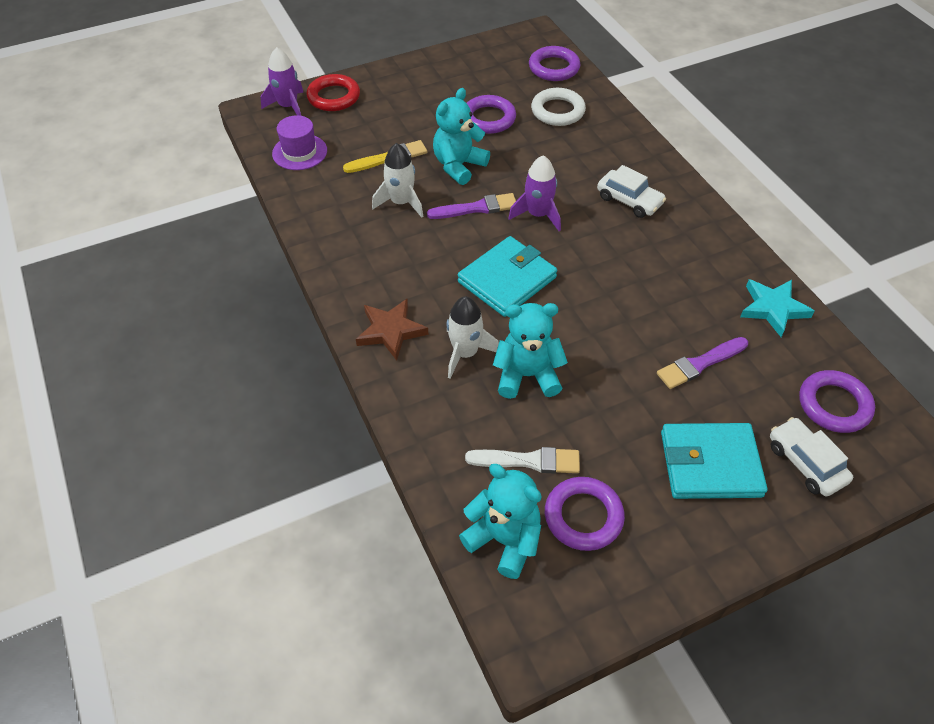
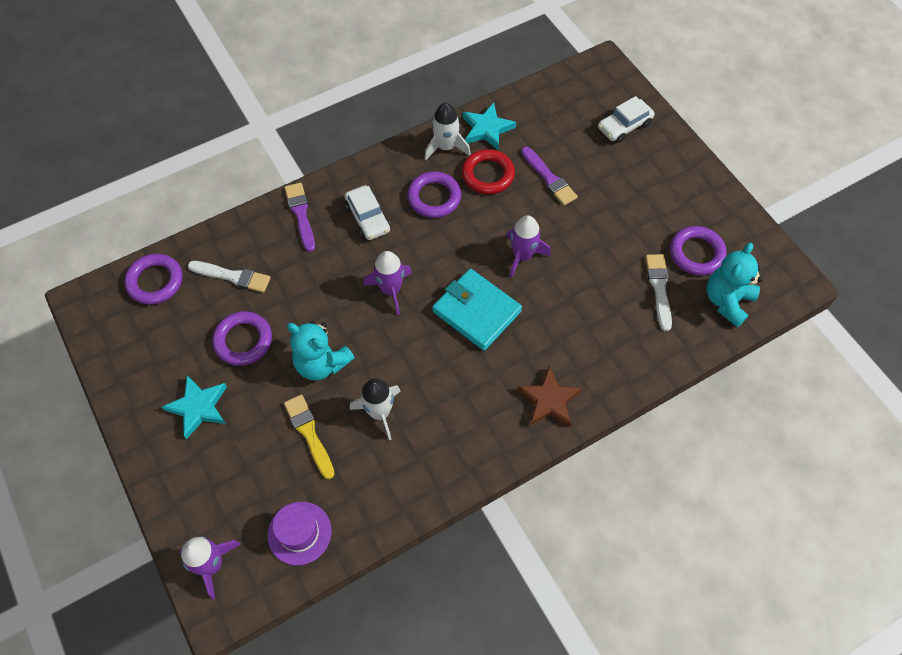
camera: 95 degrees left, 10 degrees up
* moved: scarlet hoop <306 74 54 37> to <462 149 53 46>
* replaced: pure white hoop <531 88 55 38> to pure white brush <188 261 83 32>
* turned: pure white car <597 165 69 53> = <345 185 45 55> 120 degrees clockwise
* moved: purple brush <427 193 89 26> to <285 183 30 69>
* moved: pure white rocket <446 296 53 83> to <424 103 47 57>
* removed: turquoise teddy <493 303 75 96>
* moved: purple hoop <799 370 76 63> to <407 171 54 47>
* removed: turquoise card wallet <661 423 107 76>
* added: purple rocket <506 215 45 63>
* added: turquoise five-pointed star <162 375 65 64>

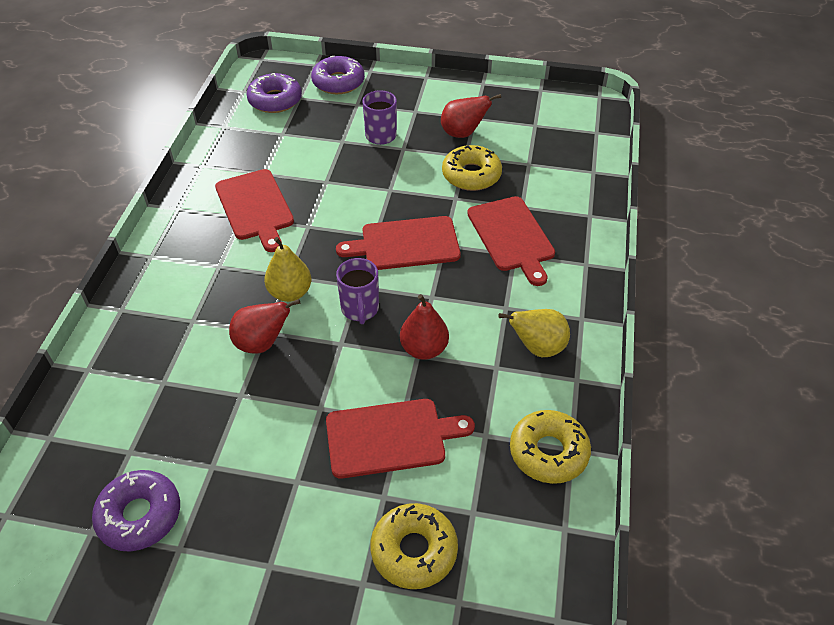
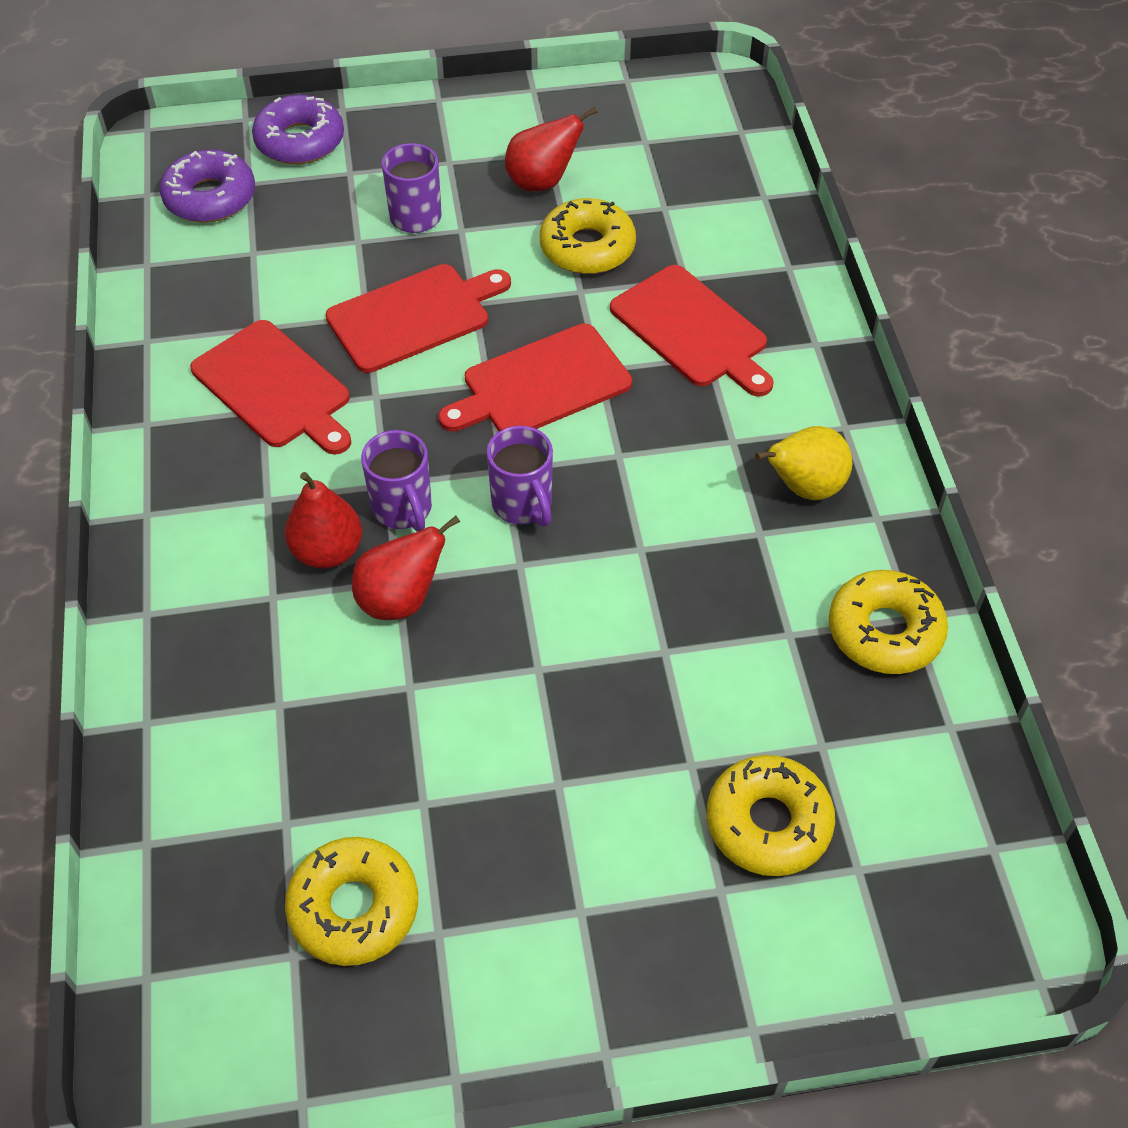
camera: 20 degrees left, 5 degrees up
* replaced: golden pear <264 237 47 65> to purple tea mug <361 430 71 102>
* moved: scarlet pear <400 294 49 66> to <285 472 77 97>
* moved: scarlet cutting board <326 399 149 80> to <325 264 186 109>
* recoloured: purple doughnut <92 470 88 82> to golden doughnut <285 837 133 129>

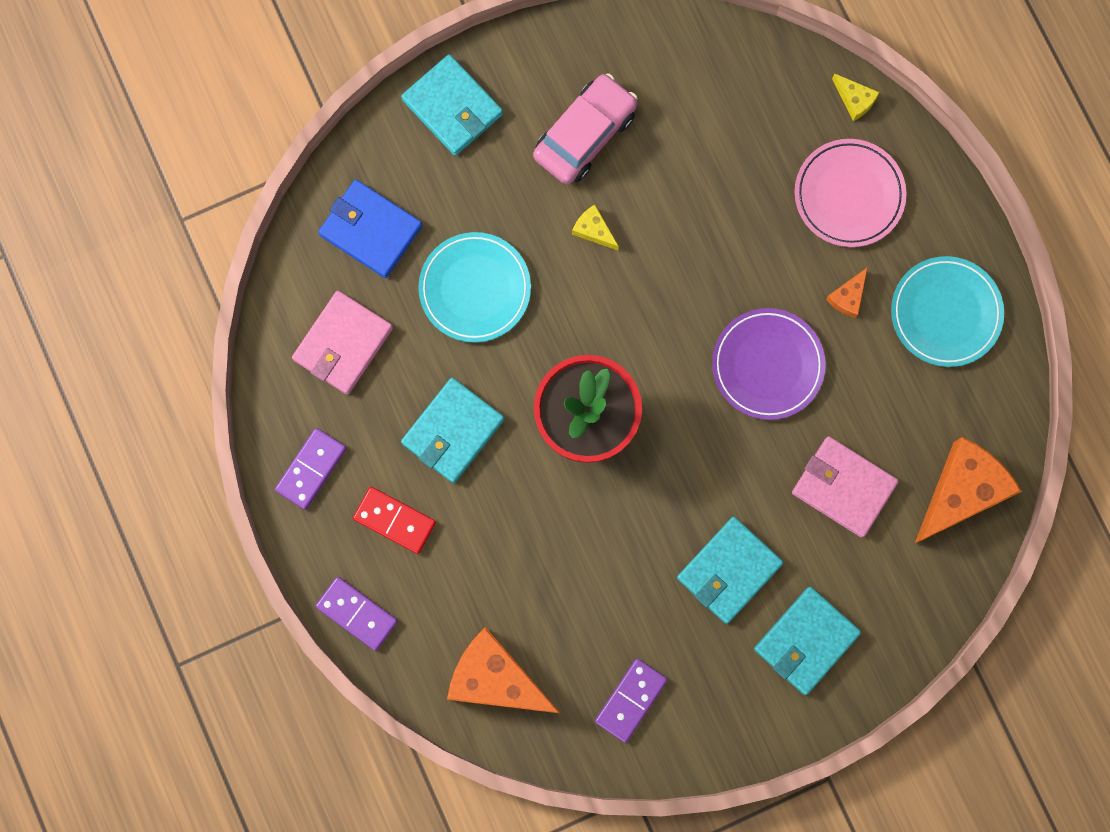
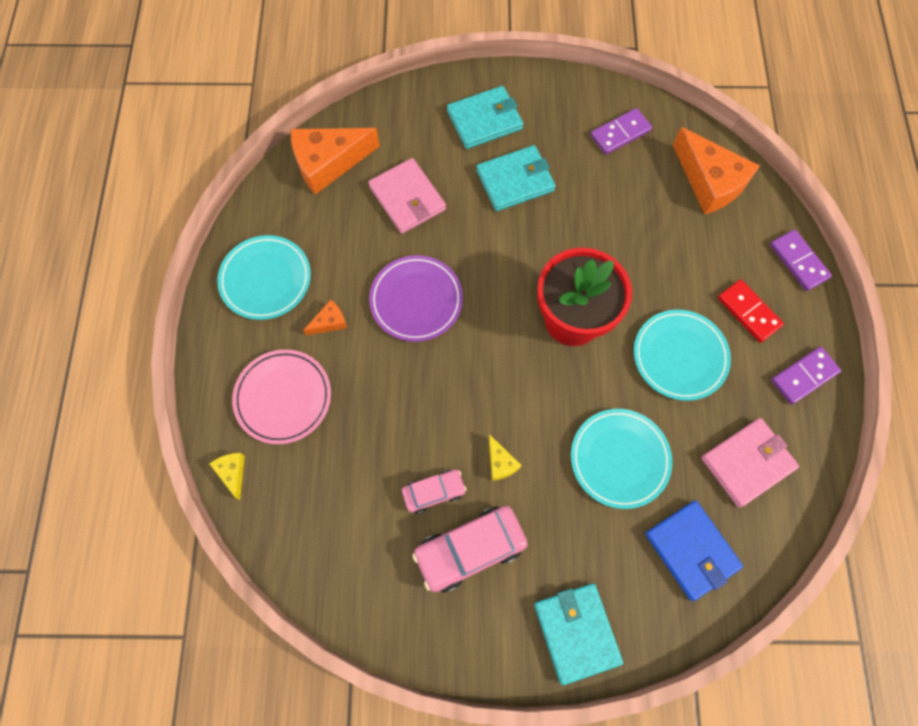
camera: 155 degrees left, 10 degrees down
* replaced: turquoise card wallet <401 378 103 105> to turquoise plate <634 310 97 91>
* added: pink car <402 470 65 44>

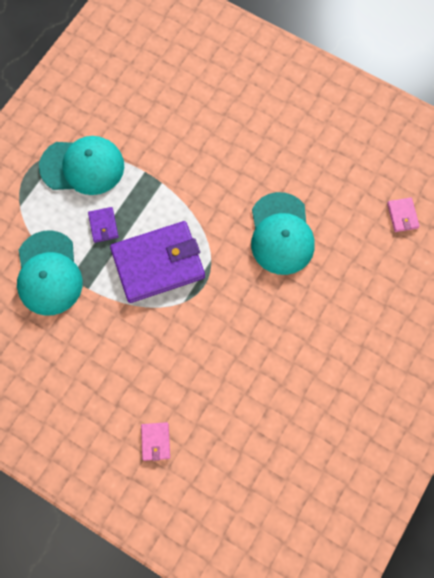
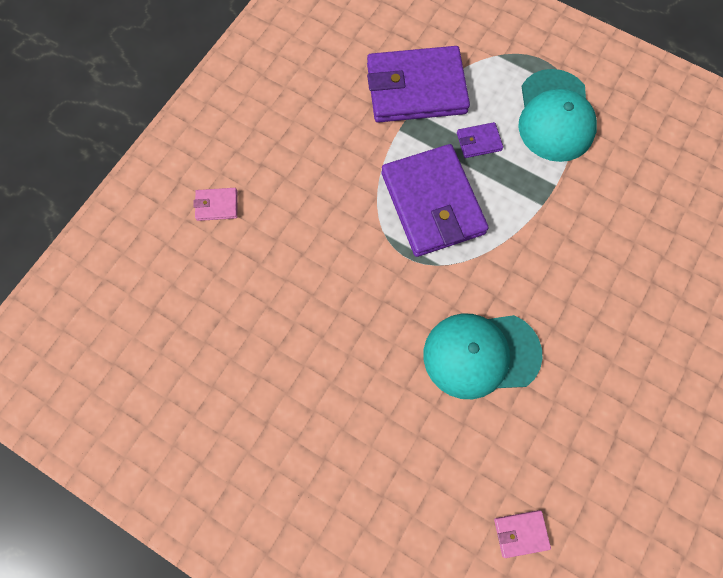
camera: 90 degrees right, 0 degrees up
* replaced: turquoise peaked cap <17 230 66 86> to purple card wallet <367 46 103 77>

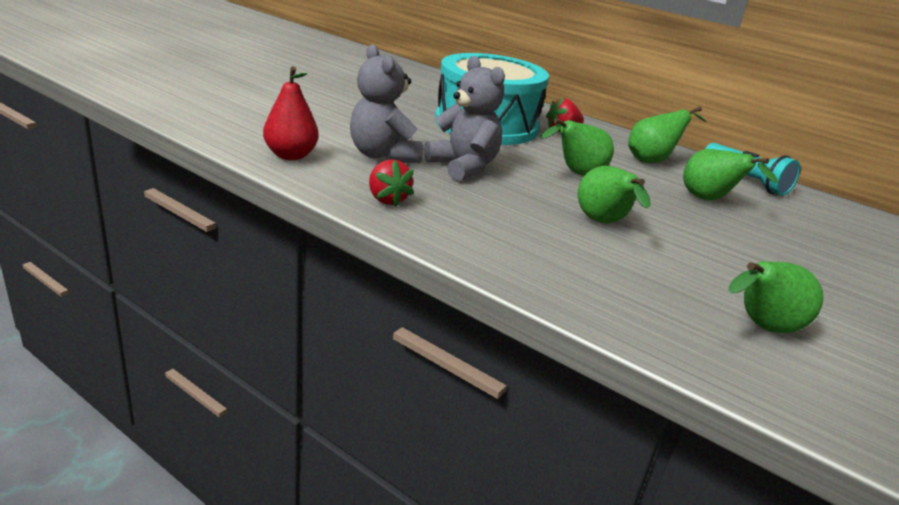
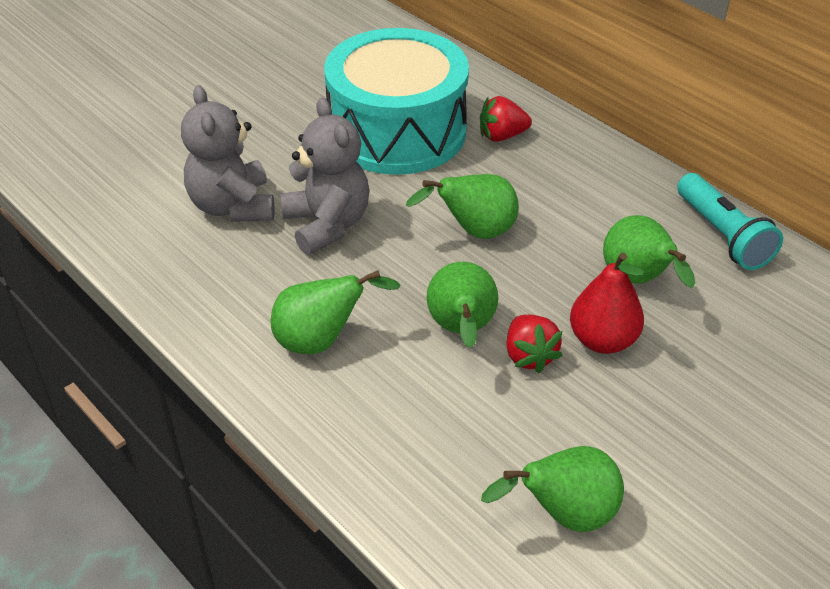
camera: 15 degrees right, 15 degrees up
* moved: scarlet pear <263 66 56 94> to <570 253 75 101>
* moved: green pear <628 106 79 57> to <271 270 130 84>
* moved: scarlet strawberry <369 159 45 48> to <506 315 57 58>

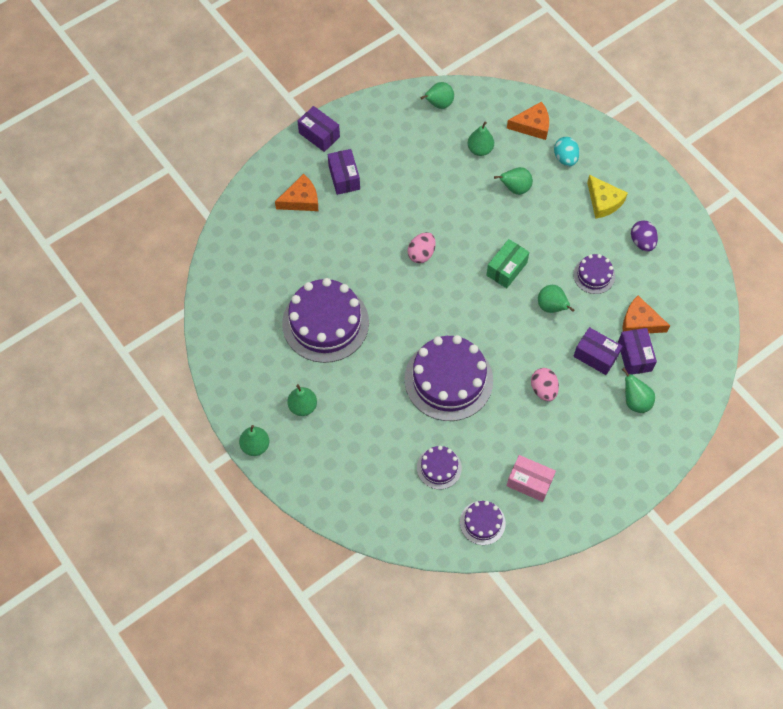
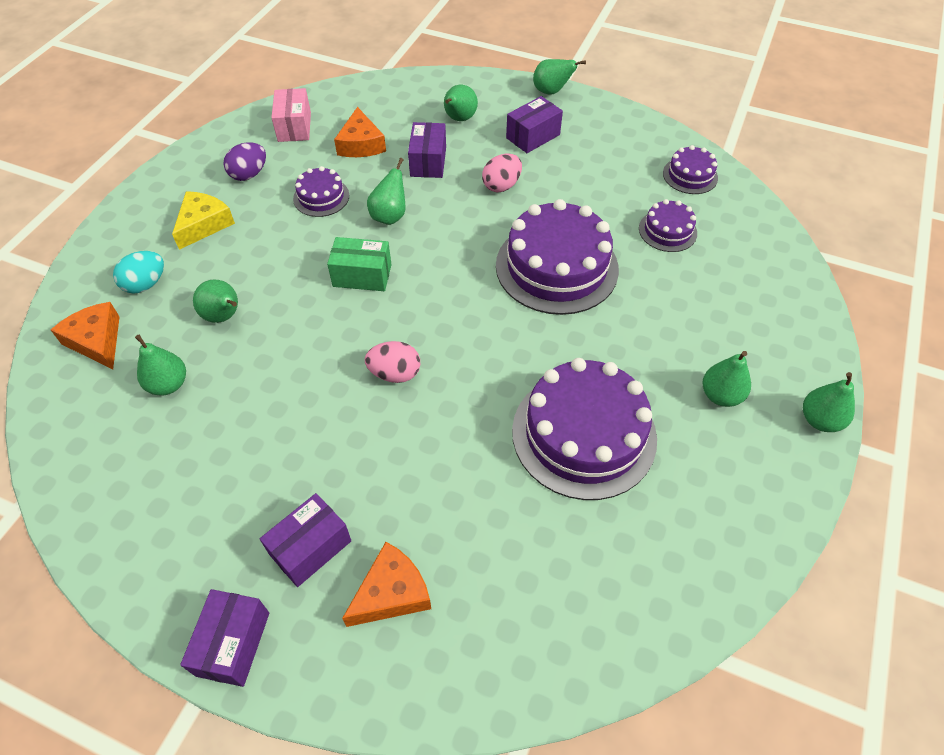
camera: 120 degrees left, 10 degrees down
* moved: green pear <420 82 34 27> to <533 59 53 35>
* turned: orange cheese wedge <275 174 43 37> = <342 542 89 85> 105 degrees clockwise
* moved: purple box <618 328 39 47> to <506 96 57 57>
* moved: pink box <507 455 49 47> to <271 88 40 54>

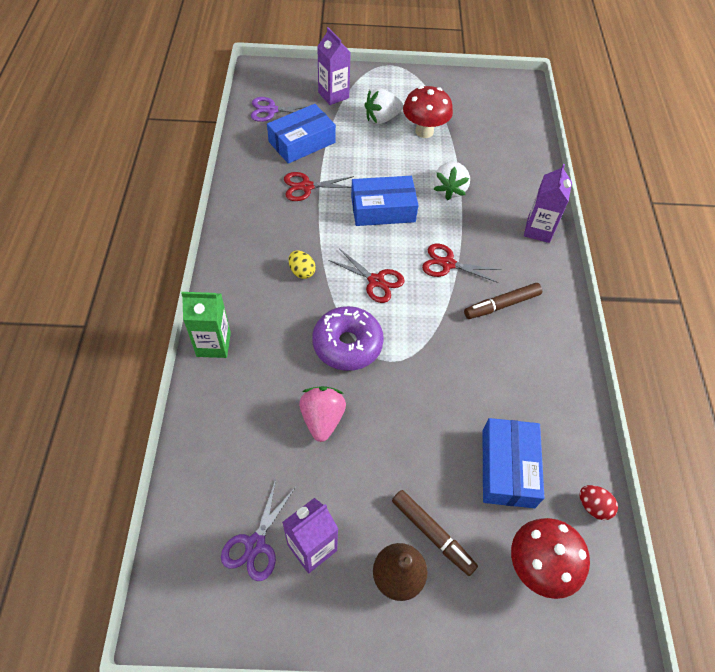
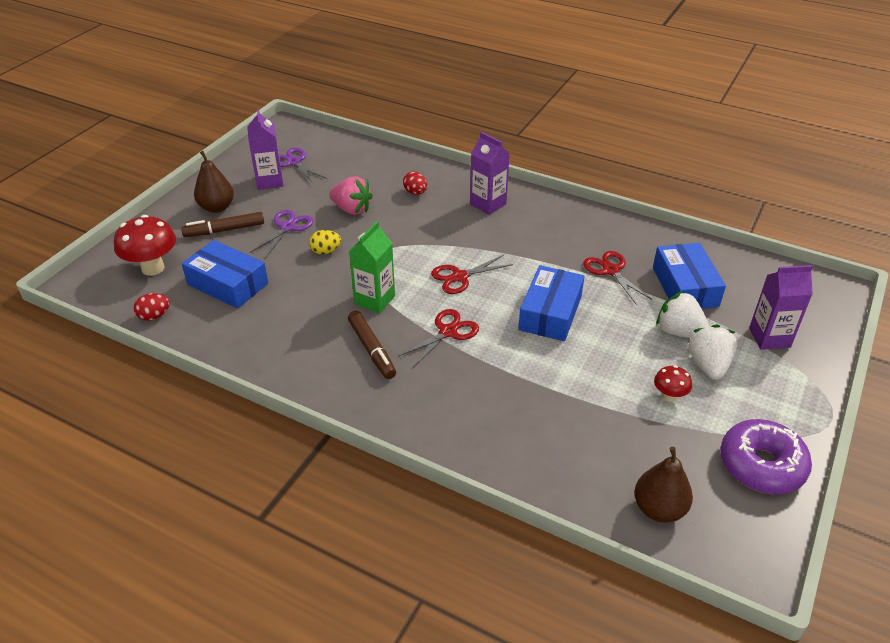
camera: 120 degrees right, 15 degrees down
* resized: scarlet mushroom <403 86 50 52> = <654 365 38 37> x0.53
* moved: purple scissors <251 97 59 25> to <250 210 64 49>
* moved: pure white strawberry <433 161 37 39> to <657 291 53 47>
* moved: purple milk carton <524 164 48 79> to <470 132 40 83>
* turned: scarlet scissors <284 172 70 29> = <583 251 69 54> 45 degrees counterclockwise
* moved: golden egg shape <289 251 27 28> to <309 230 32 24>
* turned: brown marker pen <464 283 78 36> = <348 311 48 68> 150 degrees clockwise
* moved: green milk carton <181 292 50 66> to <349 221 46 92>
* moved: purple doughnut <312 306 72 65> to <720 419 92 75>
* added: scarlet egg shape <403 171 24 24>
* added: brown pear <634 447 59 76>

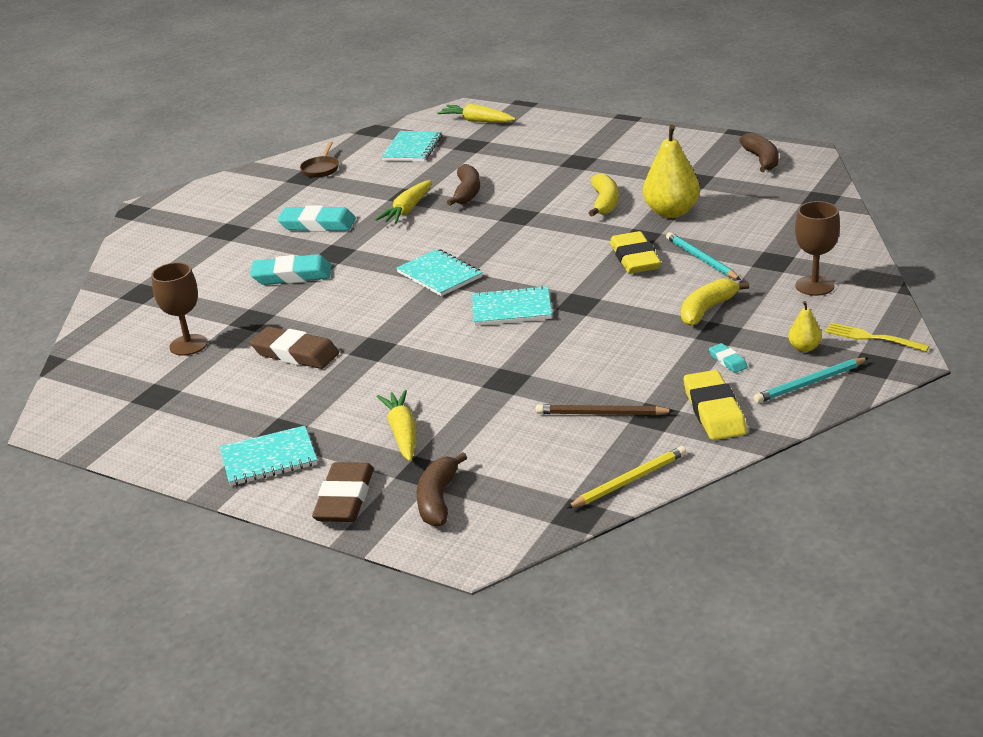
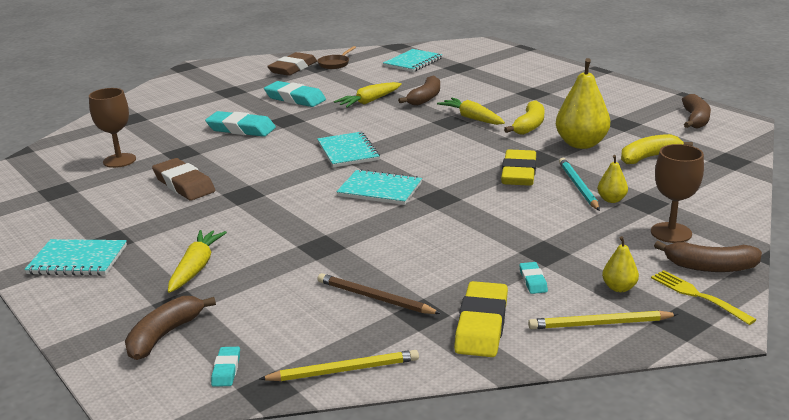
camera: 20 degrees right, 5 degrees down
* moved: golden carrot <437 104 79 18> to <437 98 68 27>
* moved: golden banana fruit <681 278 68 48> to <621 134 72 30>
* recoloured: turquoise lead pencil <754 357 114 46> to golden lead pencil <528 311 151 18>
* moved: brown eraser <312 462 62 60> to <267 52 50 24>
* added: golden pear <597 155 31 48>
* added: brown banana fruit <654 241 108 31>
* added: turquoise eraser <211 347 29 40>

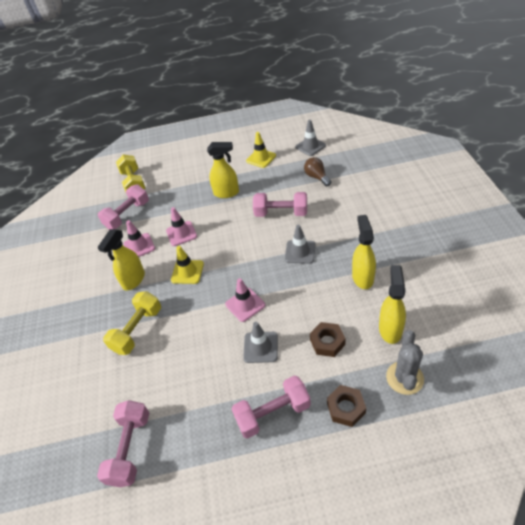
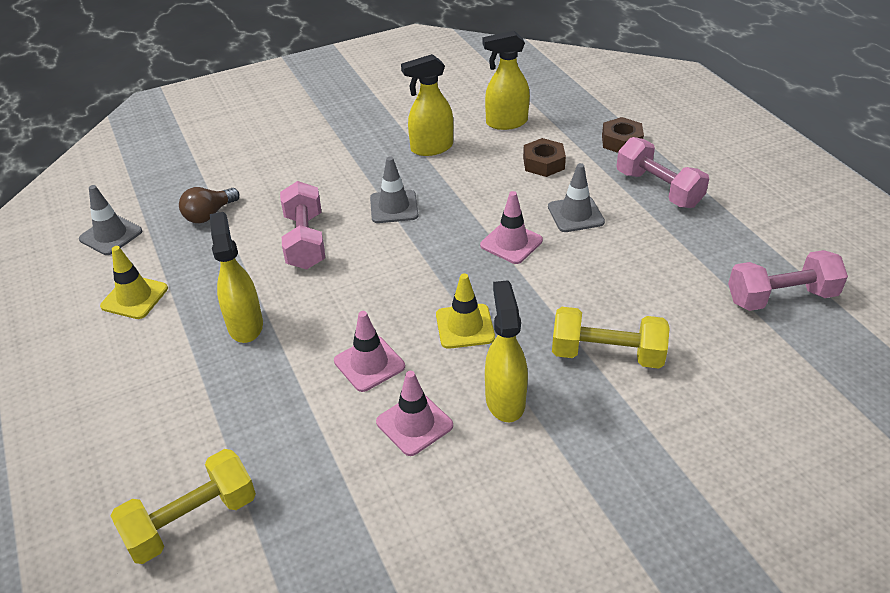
camera: 110 degrees left, 5 degrees down
* removed: pink free weight <98 184 51 46>
* turned: golden spray cleaner <97 229 48 62> = <485 280 43 142> 105 degrees counterclockwise
* removed: gray cactus <386 330 38 65>

